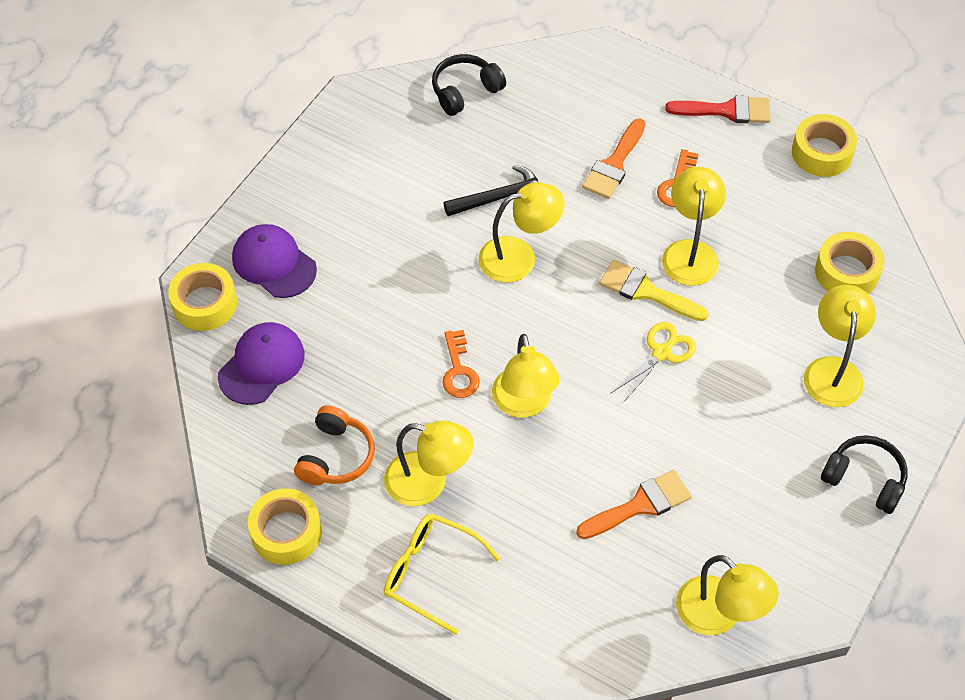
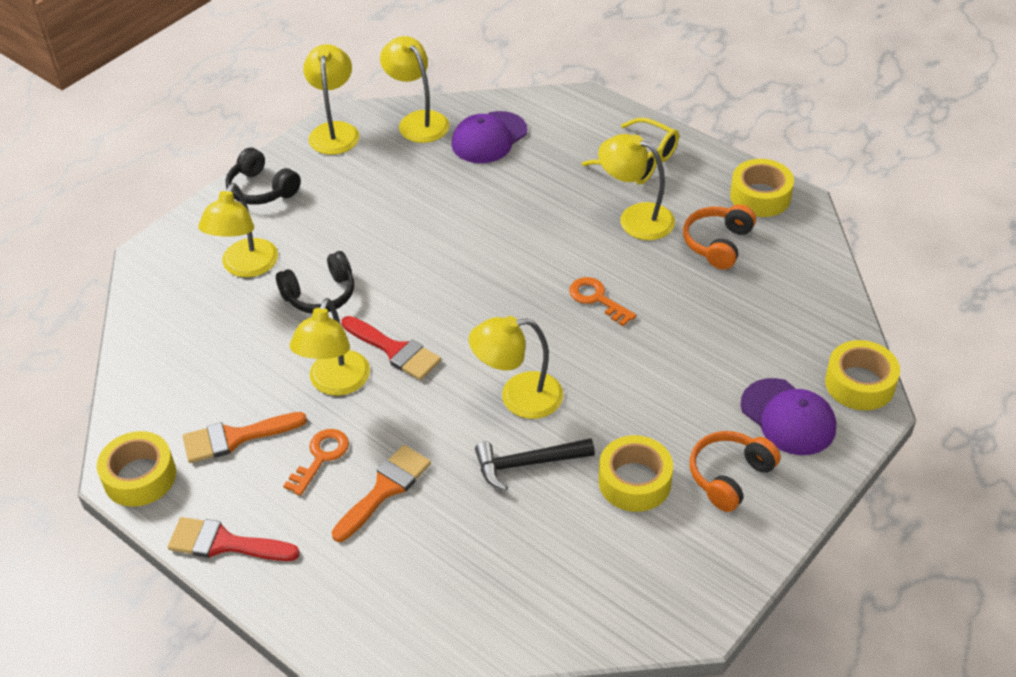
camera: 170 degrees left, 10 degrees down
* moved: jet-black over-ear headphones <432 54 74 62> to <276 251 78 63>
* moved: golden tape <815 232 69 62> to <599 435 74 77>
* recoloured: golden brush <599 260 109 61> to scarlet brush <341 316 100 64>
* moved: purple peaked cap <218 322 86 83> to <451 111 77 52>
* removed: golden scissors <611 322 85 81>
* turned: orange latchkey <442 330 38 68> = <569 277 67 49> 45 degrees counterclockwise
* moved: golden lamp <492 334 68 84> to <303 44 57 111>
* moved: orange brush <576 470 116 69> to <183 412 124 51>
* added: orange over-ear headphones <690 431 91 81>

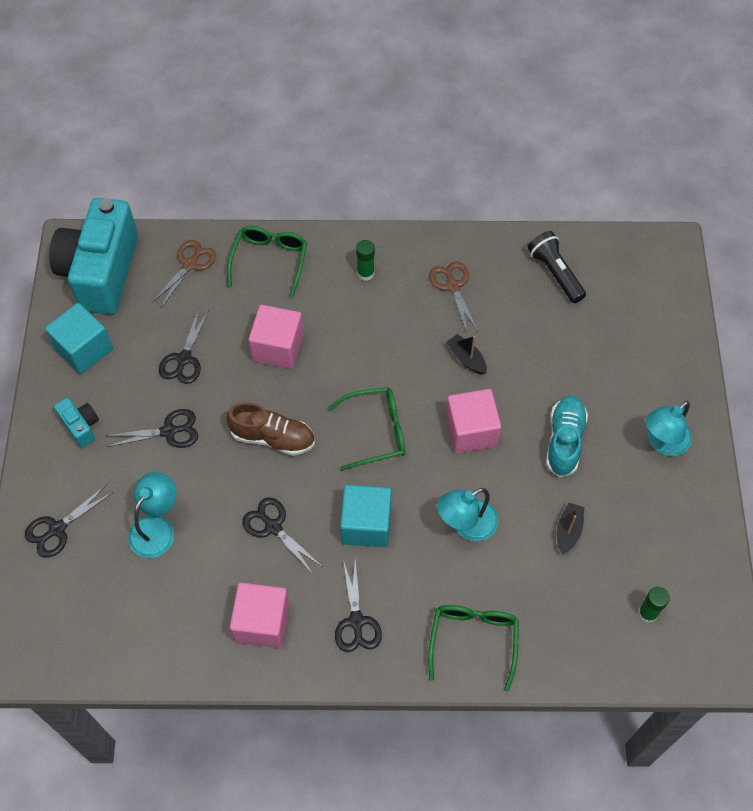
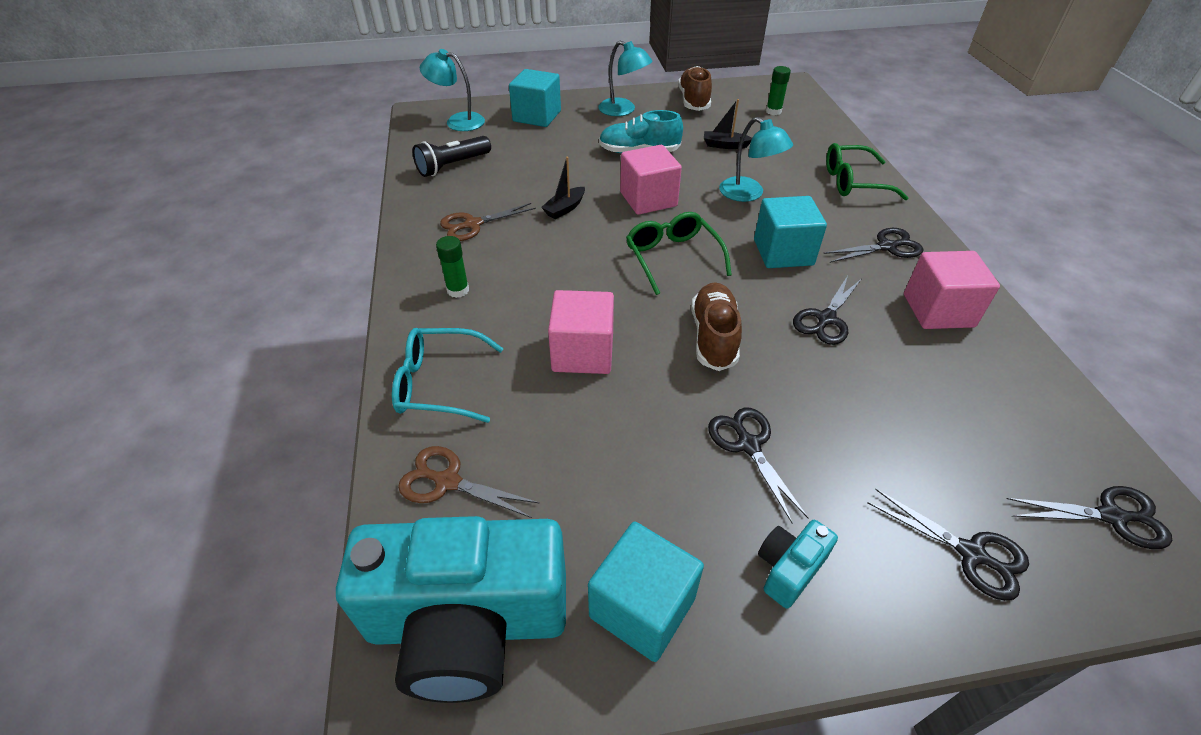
camera: 100 degrees left, 15 degrees down
* recoloured: green eyeglasses <227 226 80 72> to turquoise eyeglasses <392 328 112 95>
* moved: jet-black scissors <159 308 50 76> to <1006 486 166 63>
* moved: turquoise lamp <128 472 49 86> to <420 49 65 82>
* added: brown shoe <678 66 34 45>
* added: turquoise solid cube <509 69 52 58>

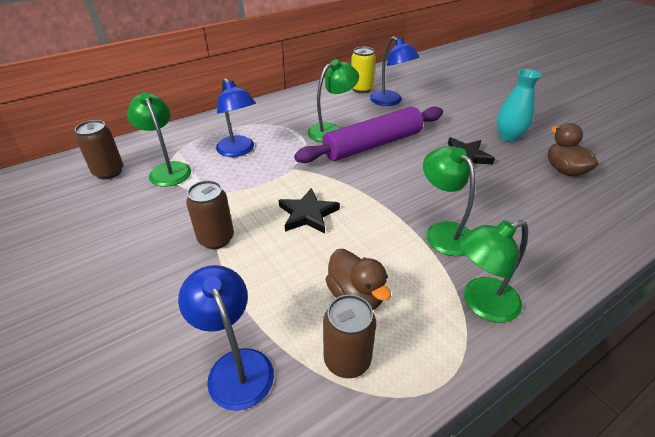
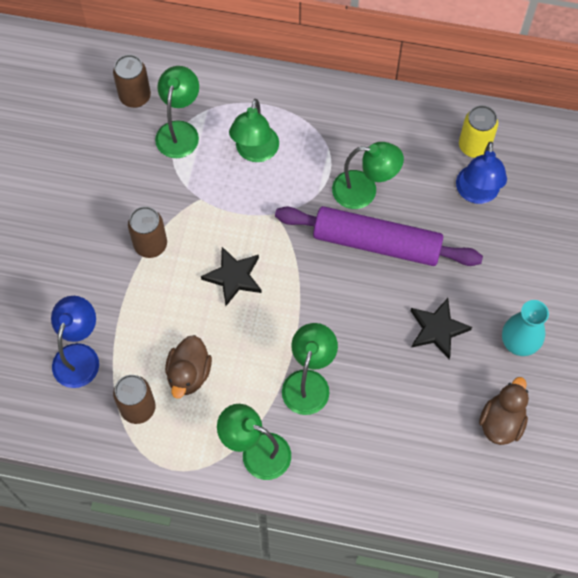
camera: 45 degrees right, 25 degrees up
* recoloured: blue lamp <216 78 40 79> to green lamp <229 99 50 63>

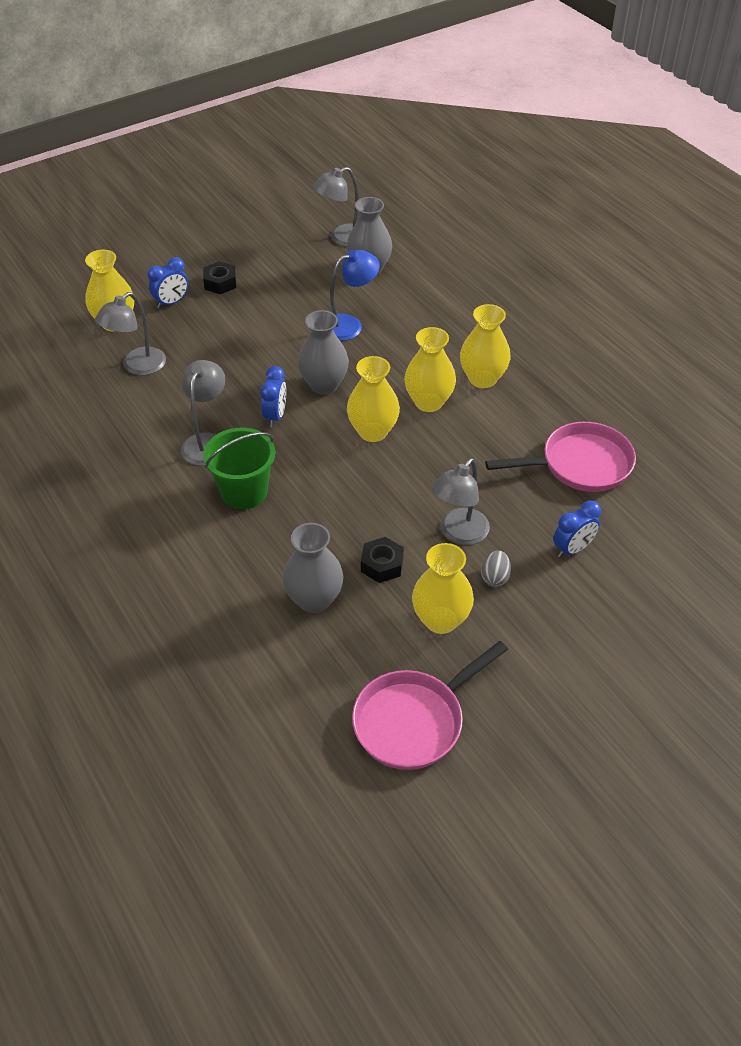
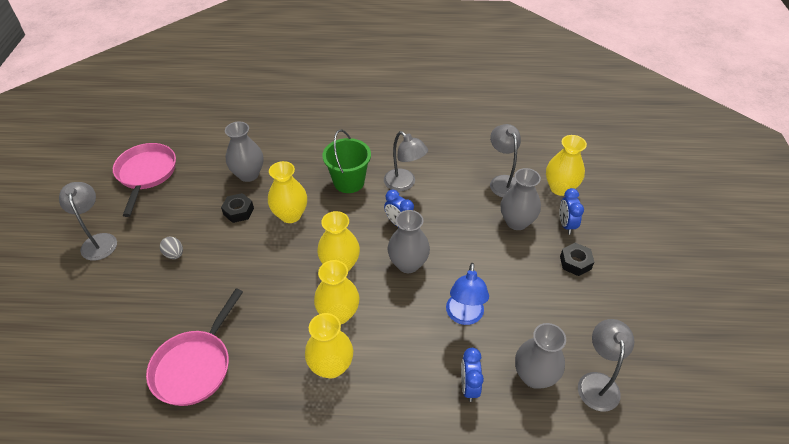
camera: 125 degrees right, 0 degrees up
* moved: gray lamp <432 458 58 87> to <59 182 58 79>
* moved: blue alarm clock <553 501 48 57> to <461 348 23 54>
* moved: golden vase <412 543 62 91> to <268 161 39 62>
* added: gray vase <501 168 40 62>

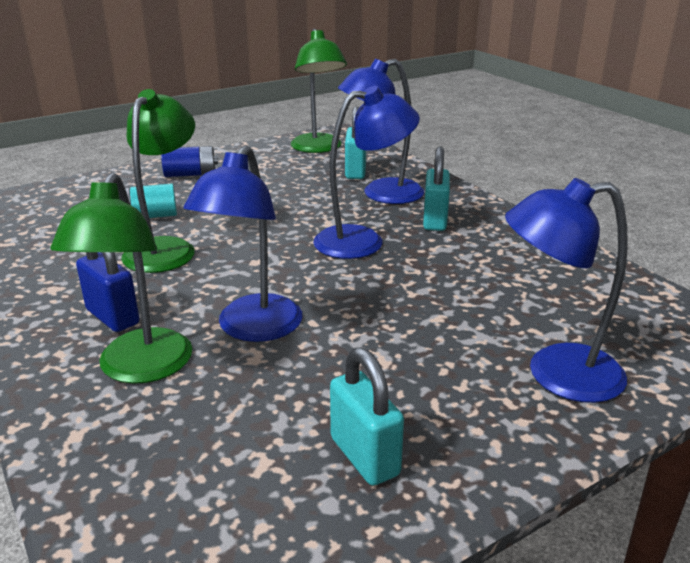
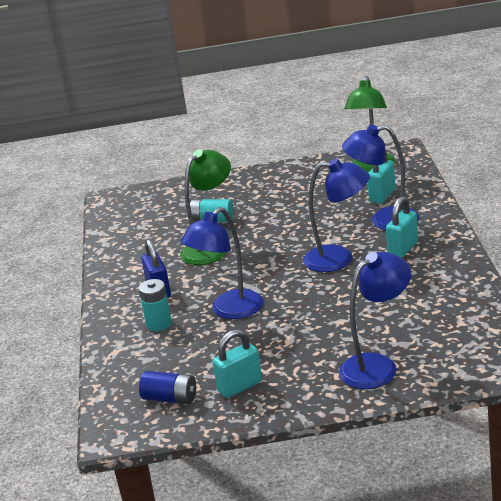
camera: 30 degrees right, 0 degrees up
* moved: blue battery <161 146 57 31> to <139 371 57 33>
* replaced: green lamp <50 172 142 212> to turquoise battery <139 279 33 52>
* turned: blue lamp <505 178 123 225> = <339 252 72 137> 120 degrees clockwise
* turned: turquoise padlock <330 347 74 139> = <212 329 50 69> 60 degrees clockwise

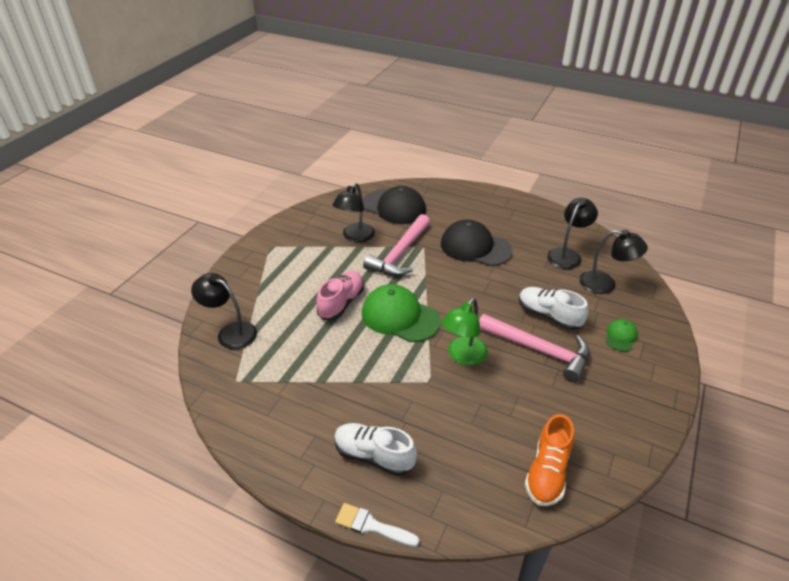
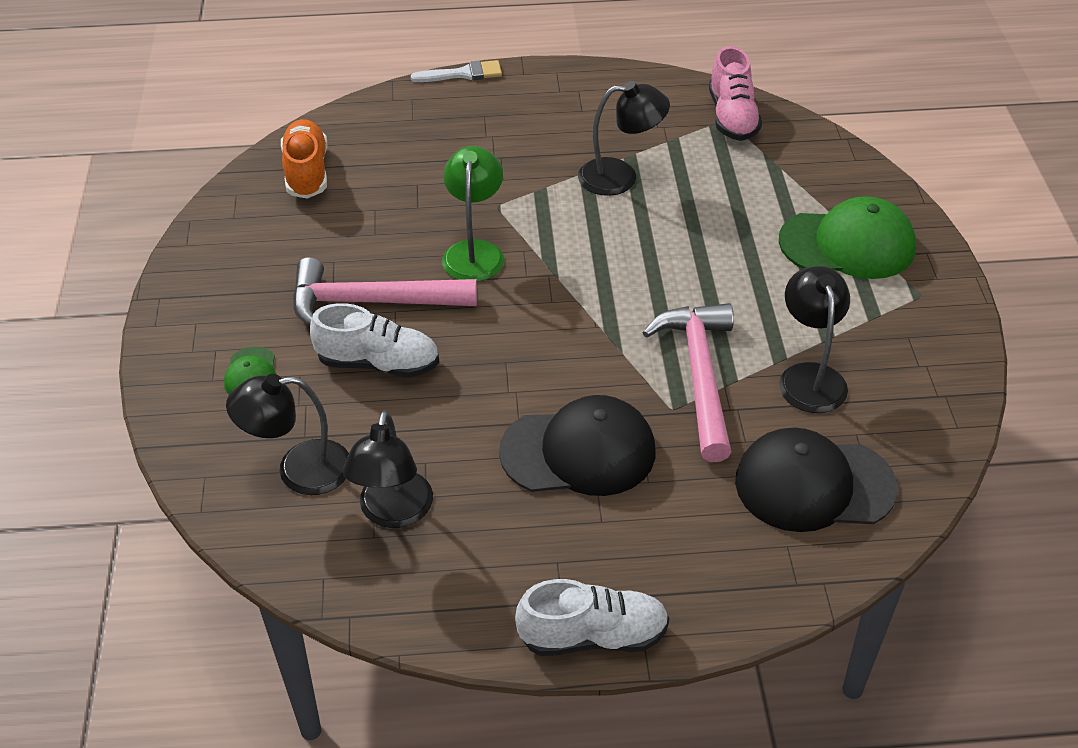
camera: 150 degrees right, 5 degrees up
* moved: pink shoe <317 271 47 49> to <709 46 53 95>
* moved: jet-black lamp <191 273 66 77> to <578 81 92 115>
* moved: green peaked cap <362 284 79 58> to <779 196 137 83>
* moved: pure white shoe <334 423 83 53> to <515 579 154 77>

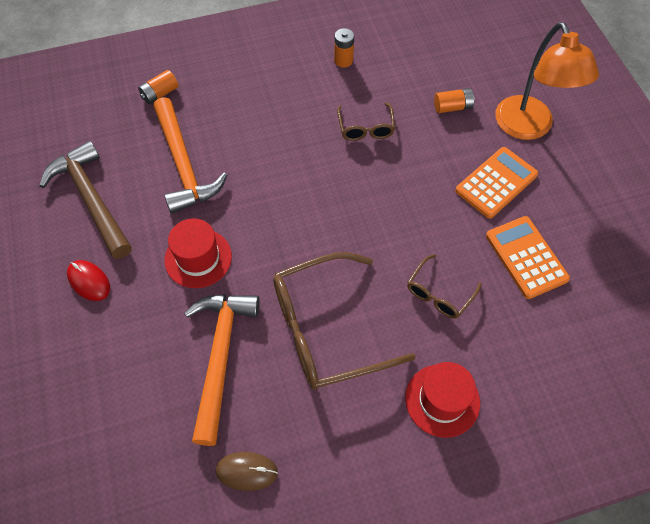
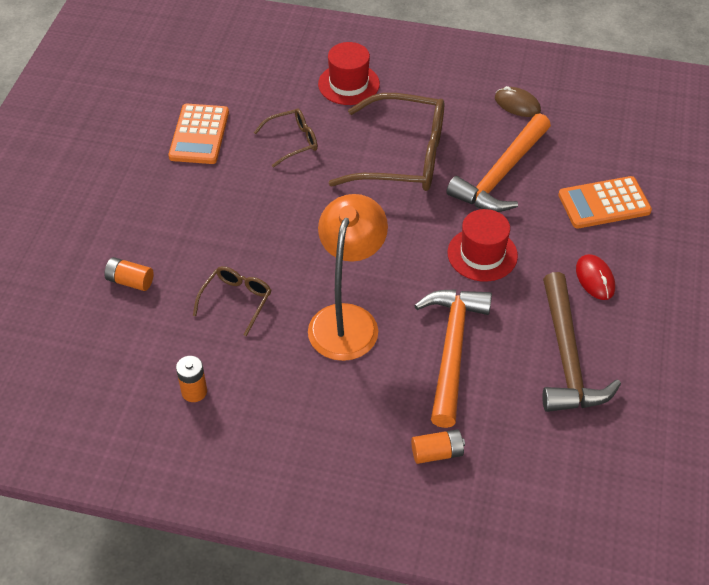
camera: 150 degrees left, 10 degrees down
* moved: orange lamp <495 22 104 118> to <308 194 80 167>
* moved: orange adding machine <455 147 83 71> to <558 176 94 52>

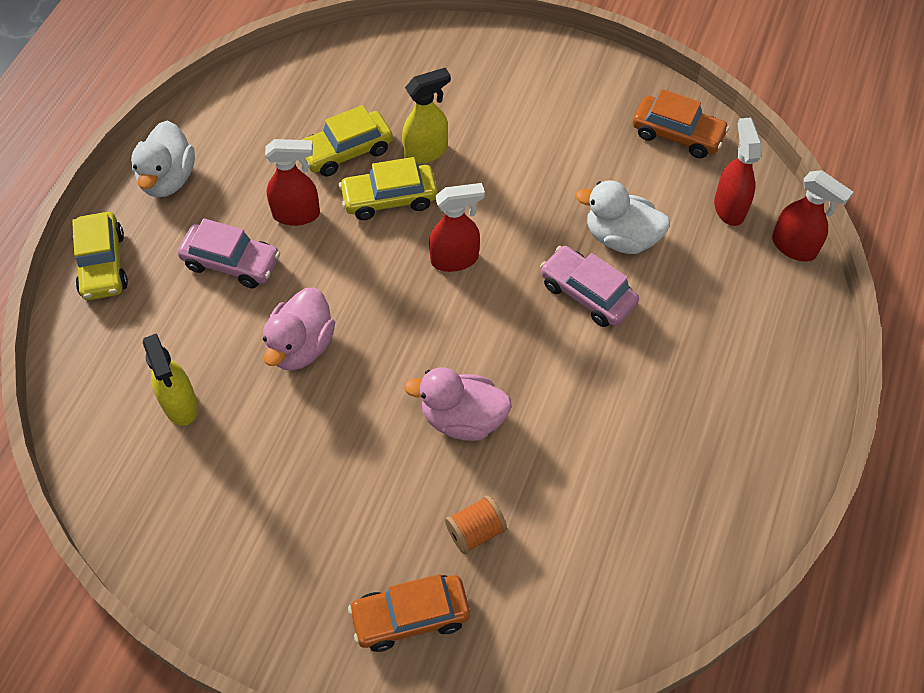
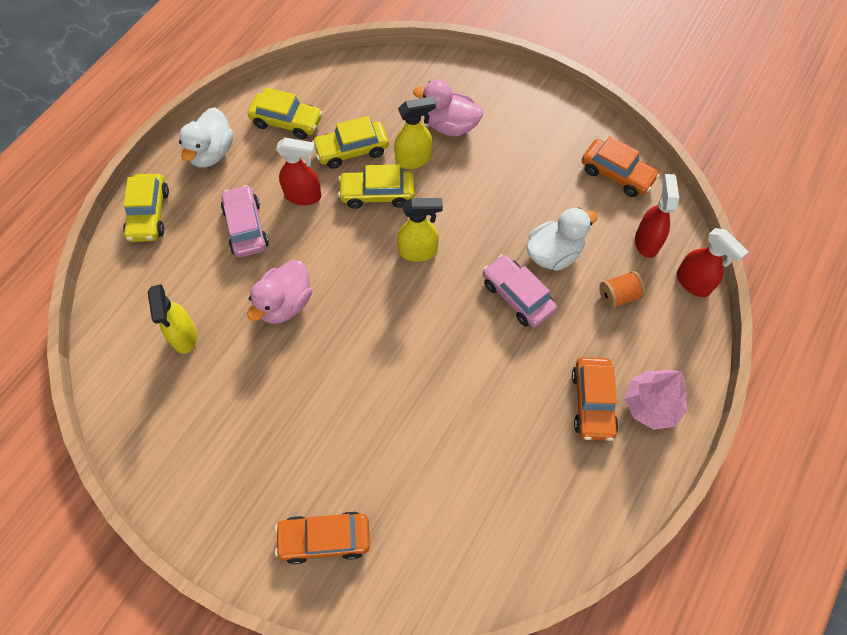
camera: 10 degrees right, 5 degrees up
* turned: pure white toy duck <576 180 94 74> = <527 207 71 64> 120 degrees clockwise
* recoloured: scarlet spray cleaner <429 183 56 89> to golden spray cleaner <397 198 46 64>
* turned: pink car <178 218 102 70> = <221 185 48 73> 135 degrees counterclockwise
* moved: pink toy duck <404 367 108 74> to <413 80 70 57>
* moved: orange spool <445 495 62 59> to <599 271 46 38>
* added: golden car <248 87 75 52>
* added: orange car <572 357 47 84>
* added: pink fir tree <625 369 62 61>

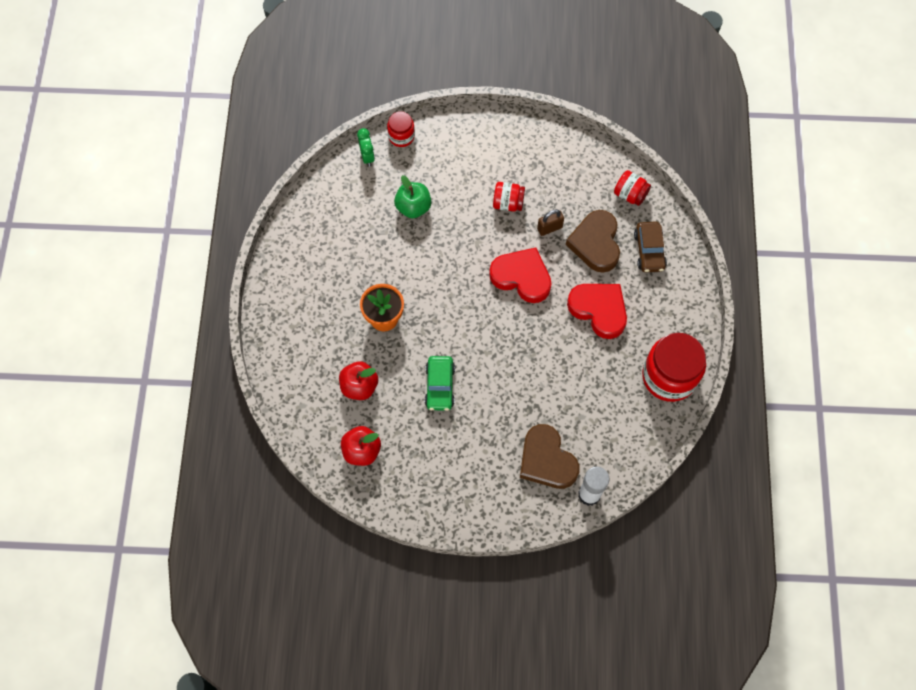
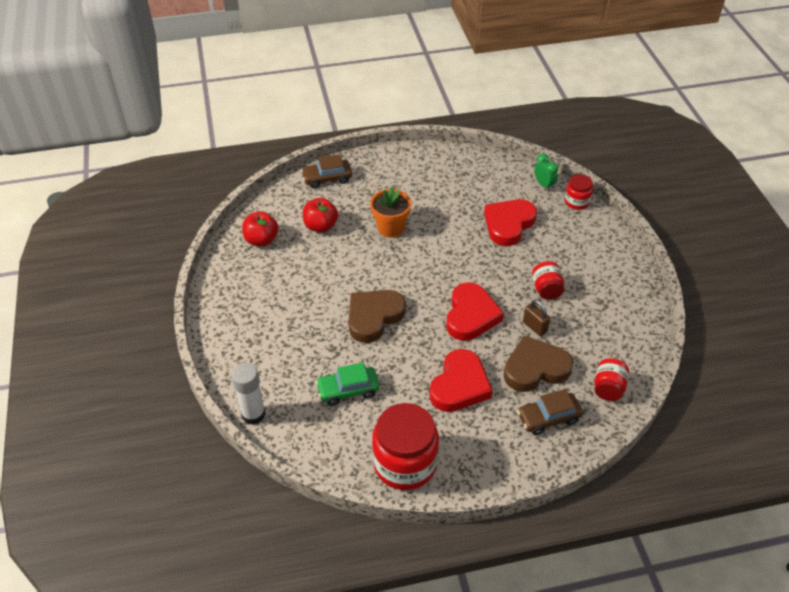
camera: 75 degrees right, 20 degrees down
* turned: green alarm clock <357 128 18 39> = <534 154 24 37> 90 degrees counterclockwise
* replaced: green apple <394 175 37 43> to scarlet love heart <484 199 53 47>
* moved: green car <425 356 30 55> to <316 363 63 43>
* moved: brown love heart <520 424 59 65> to <349 290 57 53>
* added: brown car <301 154 51 35>

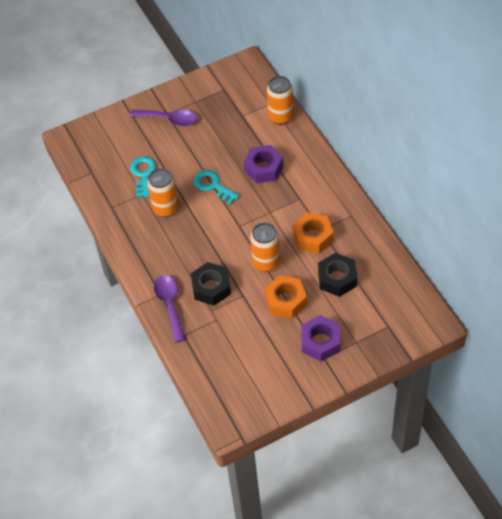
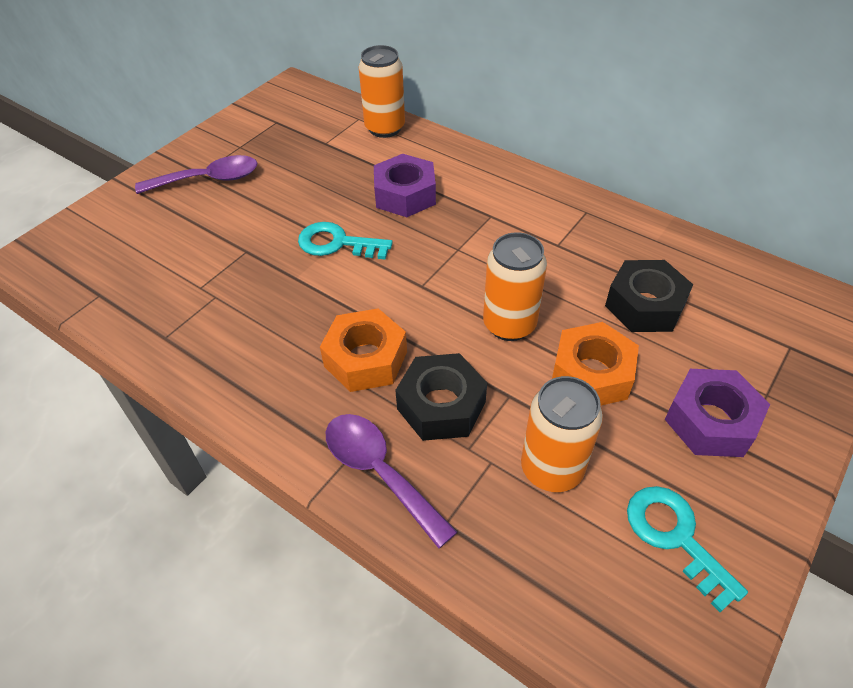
camera: 30 degrees left, 5 degrees down
* moved: turquoise latchkey <130 156 26 42> to <627 486 121 126>
* moved: orange soda can <147 168 32 49> to <521 376 82 116>
* moved: orange hexagon nut <293 212 41 42> to <320 308 87 84>

